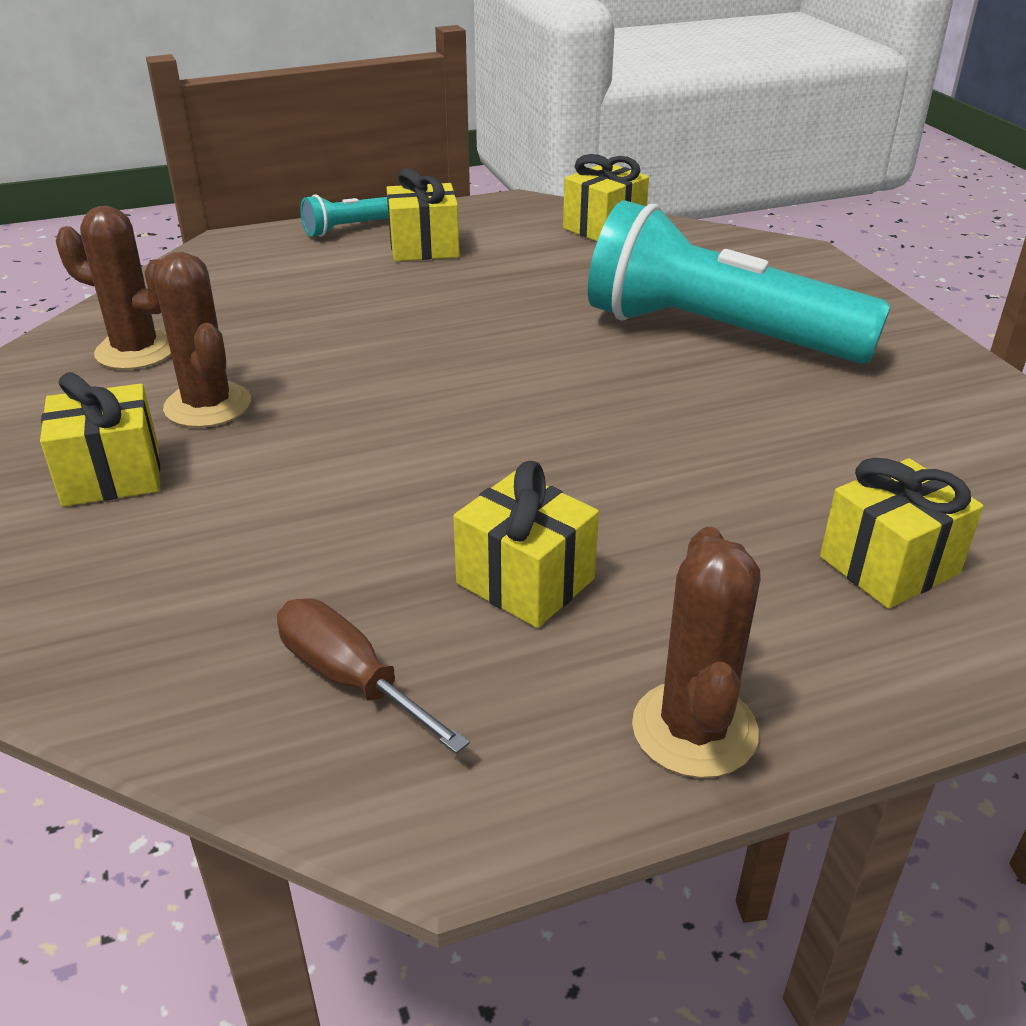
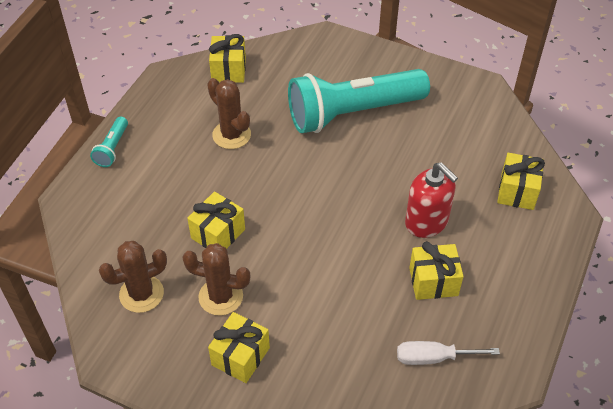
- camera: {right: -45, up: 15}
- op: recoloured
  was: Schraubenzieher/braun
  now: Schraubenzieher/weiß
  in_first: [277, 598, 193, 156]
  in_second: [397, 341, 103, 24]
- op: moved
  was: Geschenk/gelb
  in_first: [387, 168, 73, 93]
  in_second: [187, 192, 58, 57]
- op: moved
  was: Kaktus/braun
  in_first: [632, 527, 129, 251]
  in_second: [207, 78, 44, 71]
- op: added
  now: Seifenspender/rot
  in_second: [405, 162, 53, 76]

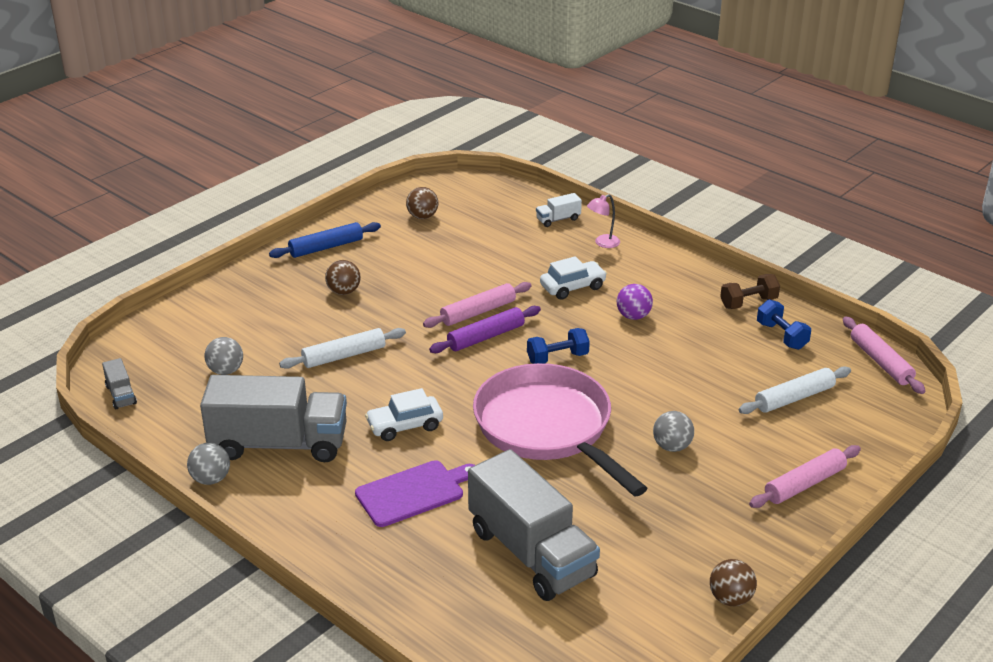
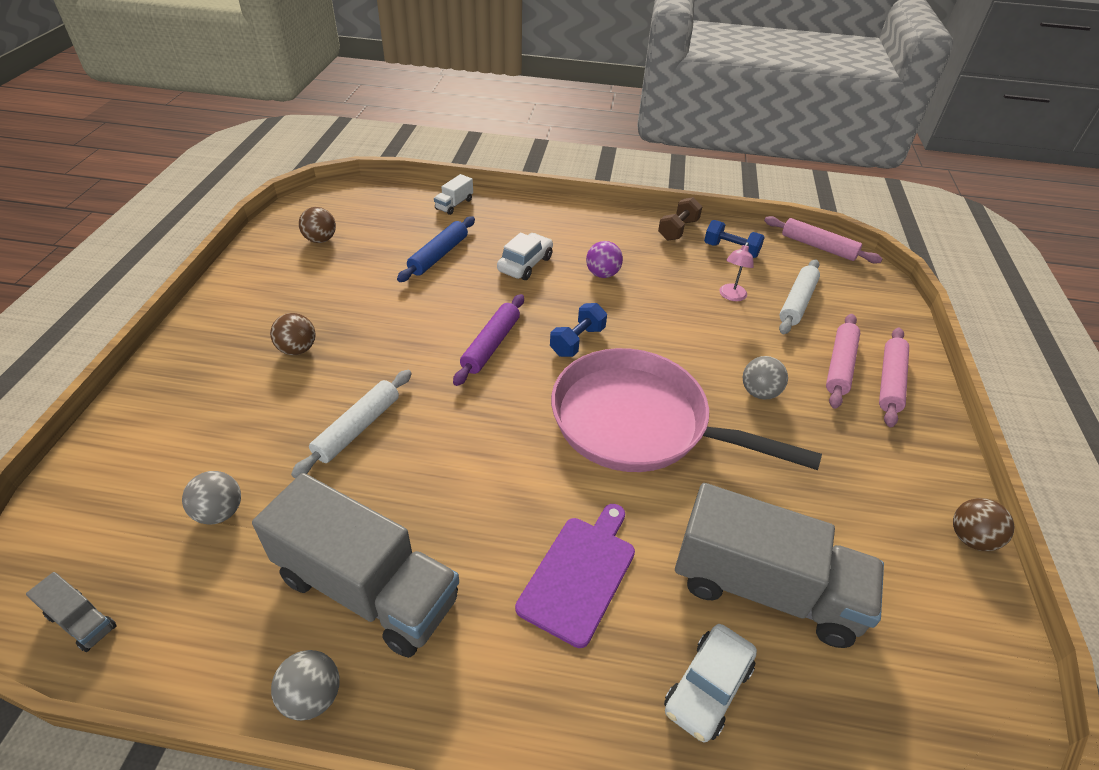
- camera: {right: -35, up: 10}
- op: turned
  was: Lastwagen/grau
  in_first: [200, 375, 147, 87]
  in_second: [252, 473, 207, 185]
  clockwise: 60
- op: moved
  was: Nudelholz/blau
  in_first: [269, 222, 112, 36]
  in_second: [397, 216, 78, 66]
- op: moved
  was: Auto/weiß
  in_first: [365, 388, 78, 53]
  in_second: [664, 624, 93, 118]
- op: moved
  was: Nudelholz/rosa
  in_first: [423, 282, 109, 46]
  in_second: [826, 314, 34, 95]
- op: moved
  was: Lampe/rosa
  in_first: [587, 194, 33, 54]
  in_second: [719, 242, 35, 59]

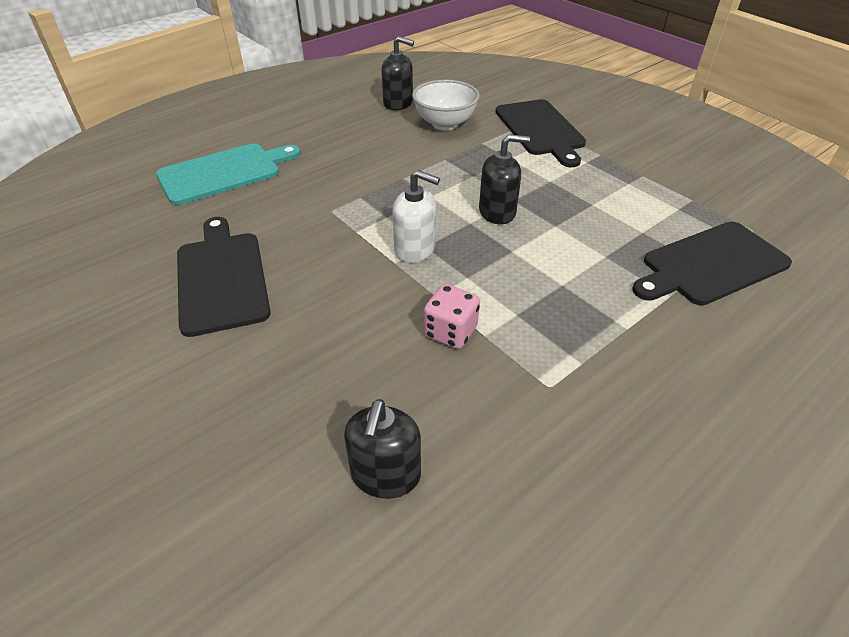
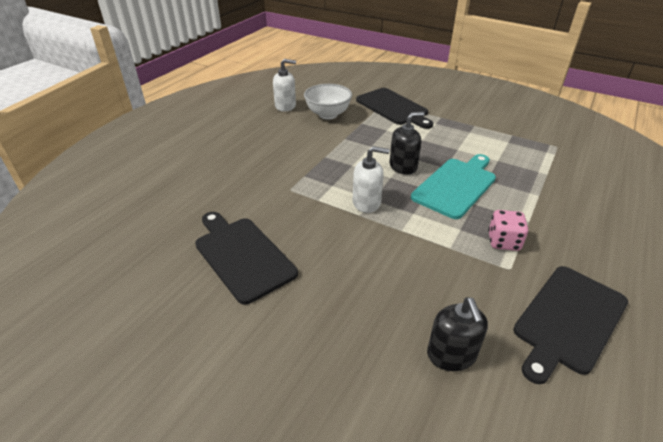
- camera: {right: -20, up: -5}
- op: moved
  was: Schneidebrett/türkis
  in_first: [156, 143, 145, 62]
  in_second: [411, 154, 85, 65]
- op: recoloured
  was: Seifenspender/schwarz
  now: Seifenspender/weiß
  in_first: [381, 36, 33, 74]
  in_second: [273, 59, 23, 53]
- op: moved
  was: Spielwürfel/rosa
  in_first: [424, 284, 56, 65]
  in_second: [488, 210, 40, 41]
- op: moved
  was: Schneidebrett/schwarz
  in_first: [632, 222, 160, 83]
  in_second: [513, 266, 115, 118]

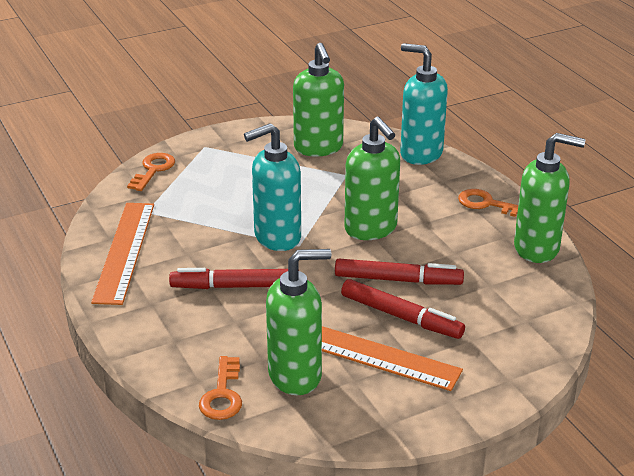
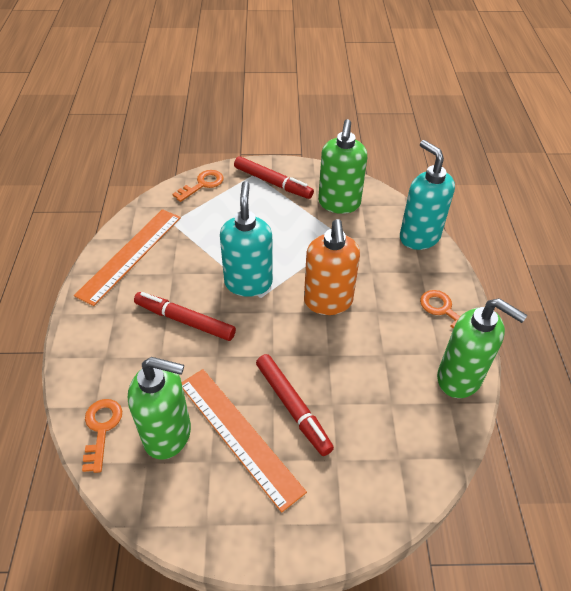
- camera: {right: 25, up: 15}
- op: turned
  was: Schlüssel/orange
  in_first: [199, 356, 43, 64]
  in_second: [82, 399, 40, 74]
  clockwise: 150
- op: turned
  was: Seifenspender/türkis
  in_first: [244, 123, 57, 128]
  in_second: [220, 181, 53, 116]
  clockwise: 90
- op: moved
  was: Filzstift/rot
  in_first: [335, 259, 129, 26]
  in_second: [234, 156, 80, 43]
- op: recoloured
  was: Seifenspender/grün
  now: Seifenspender/orange
  in_first: [345, 117, 55, 123]
  in_second: [304, 219, 56, 96]

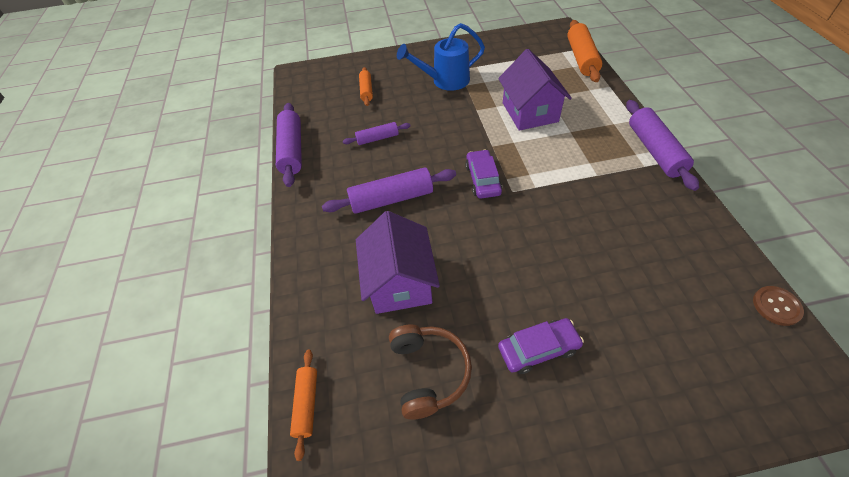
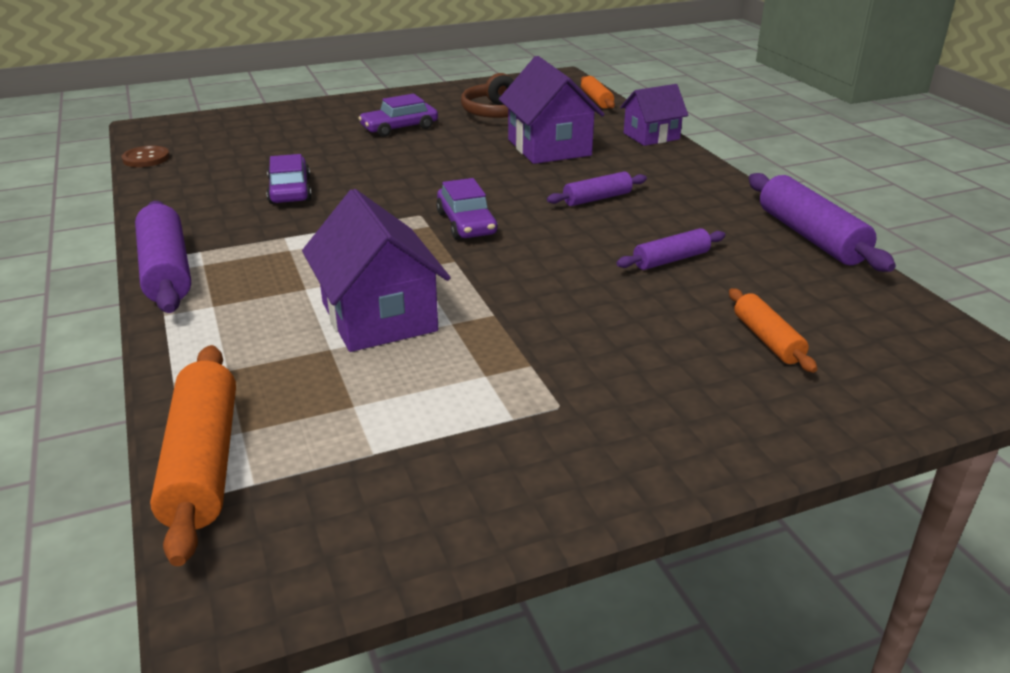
- camera: {right: 165, up: -20}
- op: resized
  was: Nudelholz/lila
  in_first: [322, 167, 134, 47]
  in_second: [547, 171, 100, 35]
  ratio: 0.58
- op: removed
  was: Gießkanne/blau
  in_first: [397, 23, 88, 68]
- op: added
  now: Auto/lila
  in_second: [266, 154, 46, 50]
- op: added
  now: Haus/lila
  in_second: [620, 84, 68, 62]

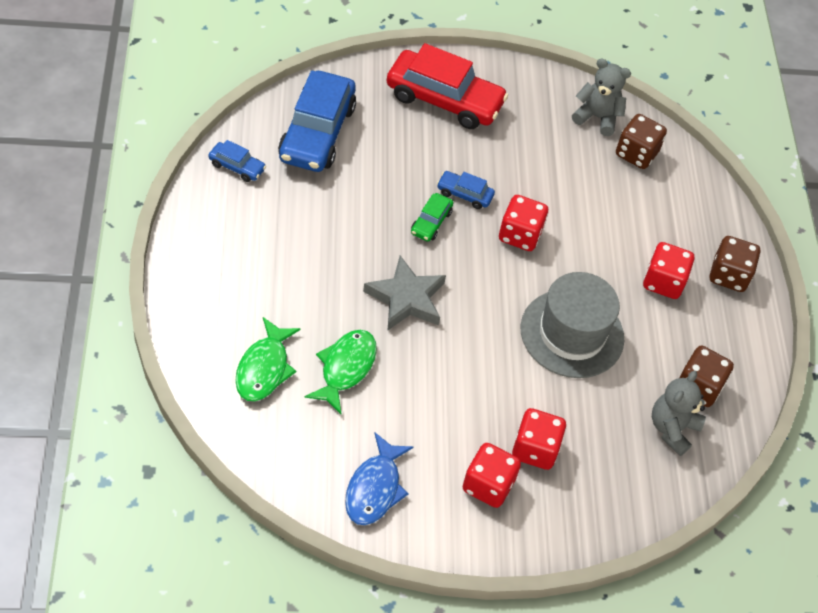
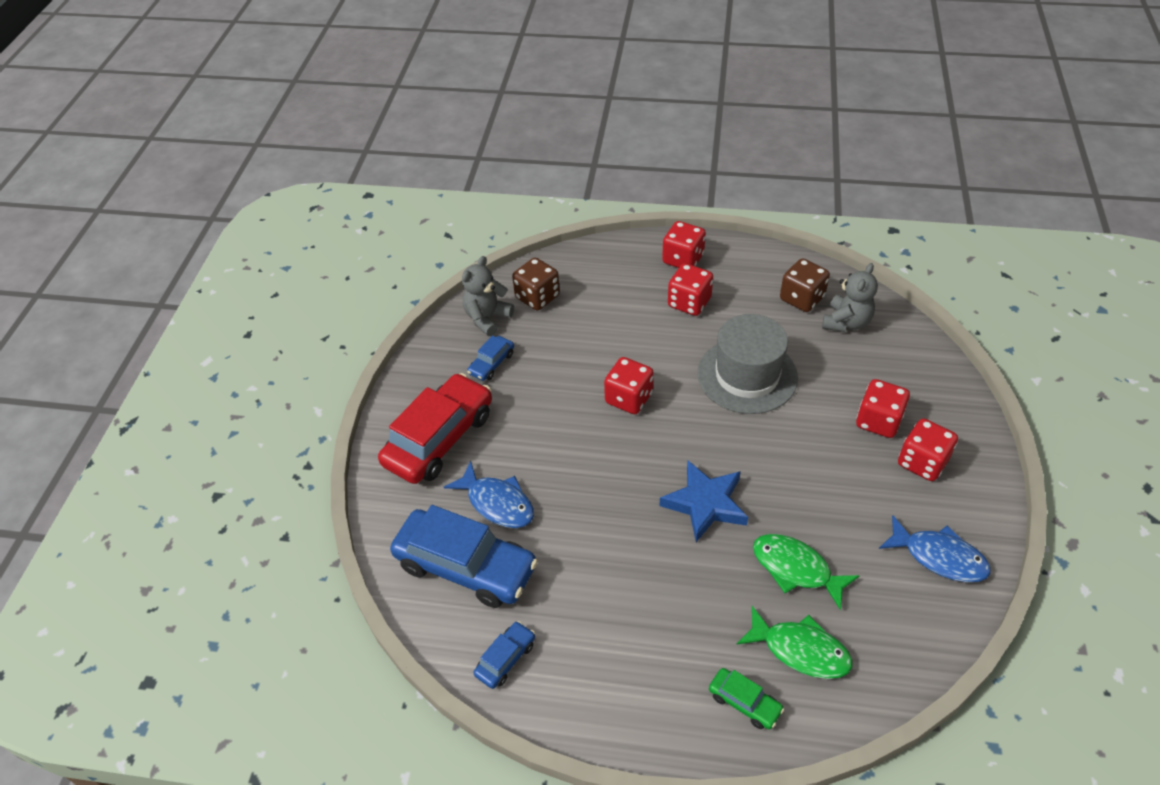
- camera: {right: -70, up: -5}
- op: recoloured
  was: Stern/grau
  now: Stern/blau
  in_first: [363, 256, 83, 74]
  in_second: [659, 461, 89, 81]
- op: moved
  was: Auto/grün
  in_first: [411, 193, 42, 48]
  in_second: [709, 668, 75, 61]
- op: moved
  was: Auto/blau
  in_first: [437, 171, 58, 38]
  in_second: [467, 335, 47, 46]
- op: turned
  was: Teddybär/grau
  in_first: [652, 371, 54, 85]
  in_second: [822, 263, 56, 69]
  clockwise: -105
- op: recoloured
  was: Spielwürfel/braun
  now: Spielwürfel/rot
  in_first: [710, 236, 50, 56]
  in_second: [662, 221, 44, 47]
- op: added
  now: Fisch/blau
  in_second: [444, 461, 90, 67]

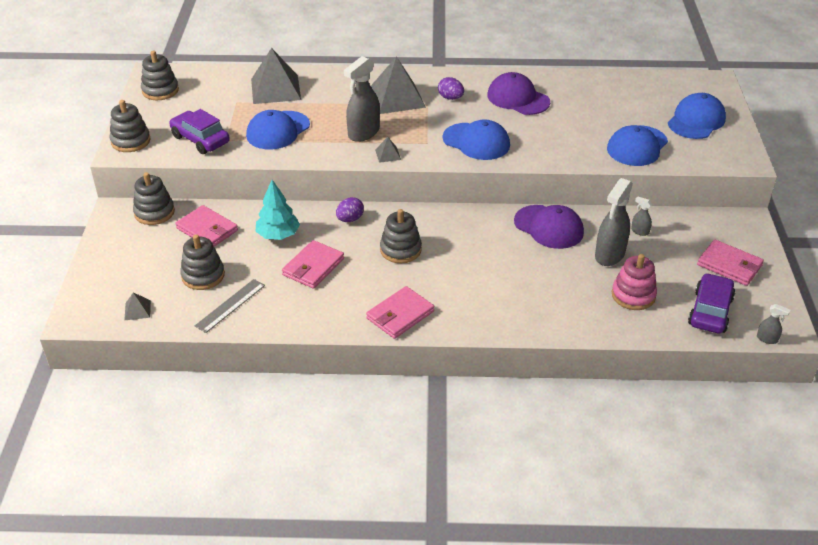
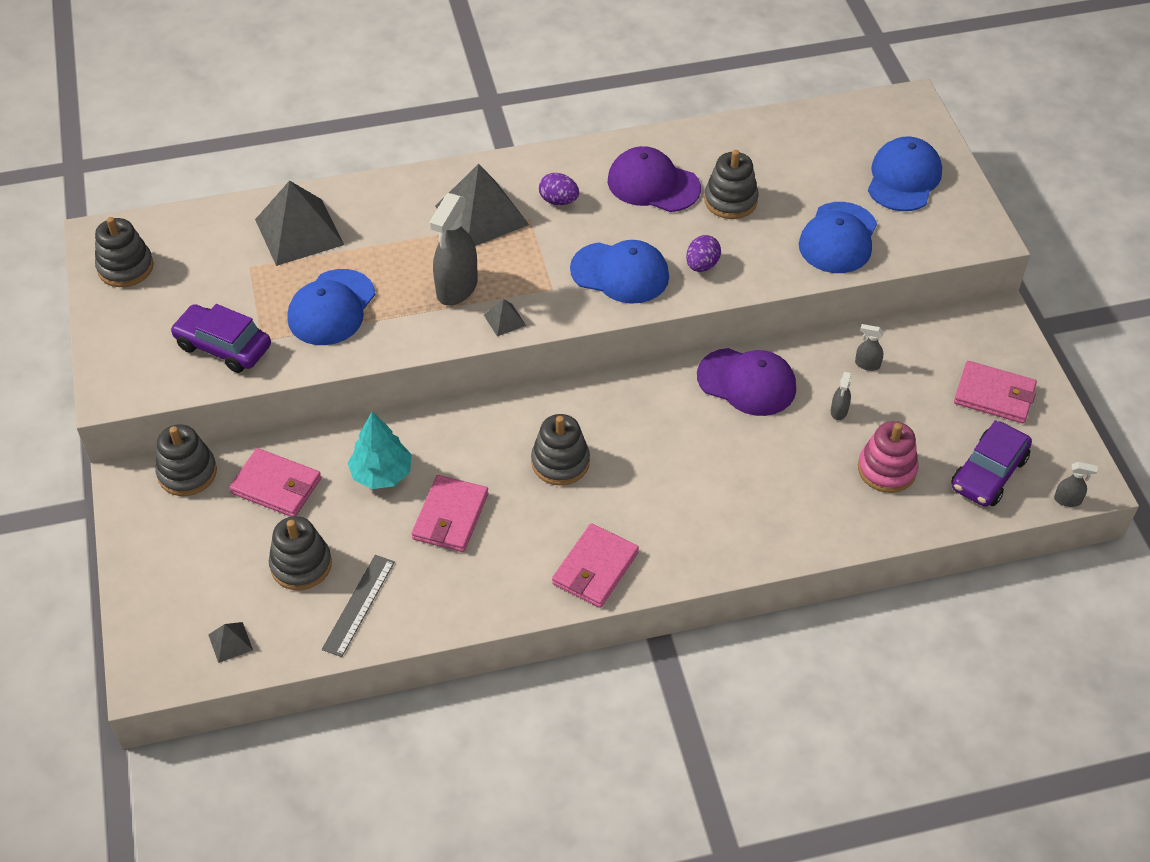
- camera: {right: -15, up: 10}
- op: moved
  was: Stapelspielzeug/grau
  in_first: [110, 100, 40, 52]
  in_second: [704, 150, 55, 69]
- op: moved
  was: Ei/lila
  in_first: [336, 197, 28, 25]
  in_second: [686, 235, 35, 37]
- op: resized
  was: Sprühflasche/grau
  in_first: [595, 178, 38, 88]
  in_second: [831, 371, 20, 49]
  ratio: 0.46
- op: turned
  was: Auto/lila
  in_first: [688, 273, 47, 60]
  in_second: [951, 420, 81, 87]
  clockwise: -150

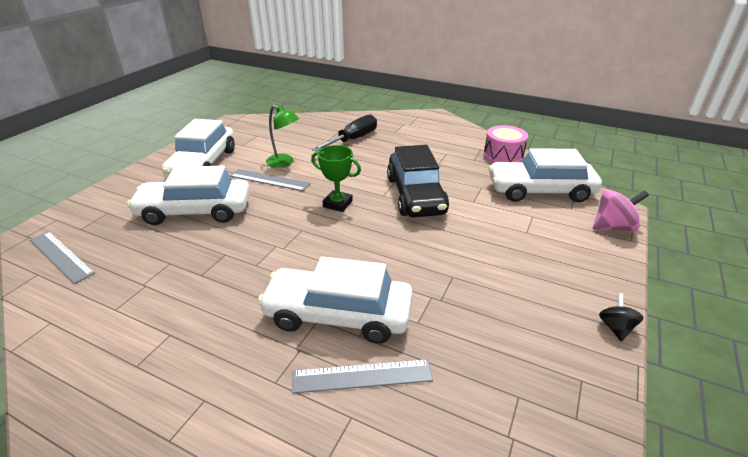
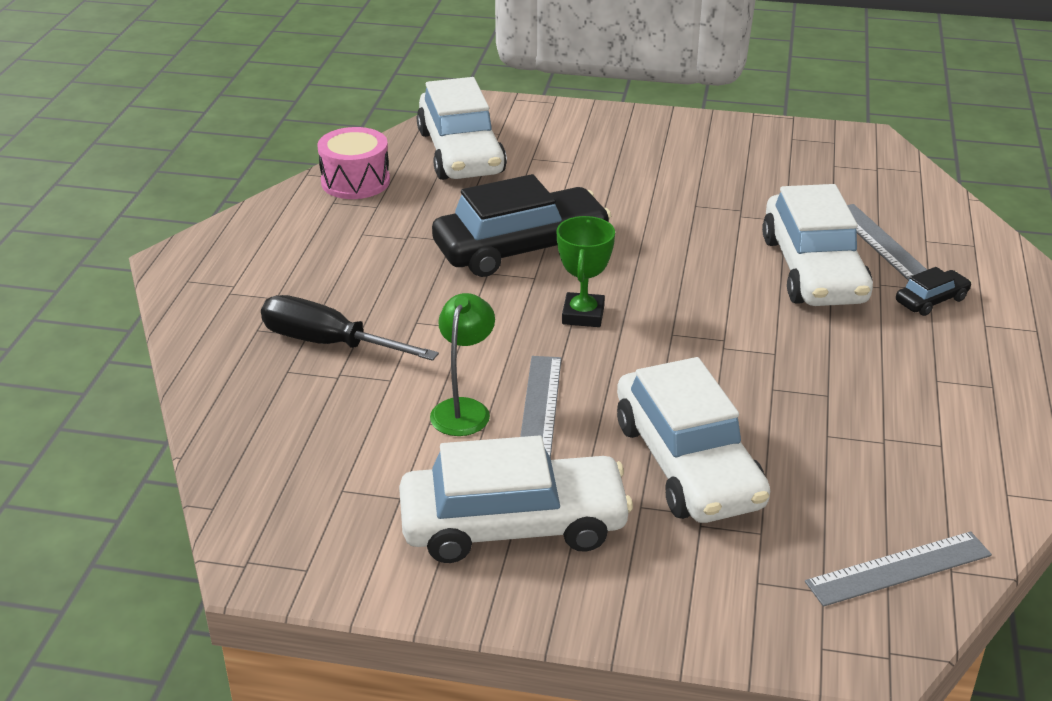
- camera: {right: -105, up: 0}
- op: turned
  was: Lineal/grau
  in_first: [30, 231, 65, 53]
  in_second: [805, 531, 187, 76]
  clockwise: 45
- op: removed
  was: Kreisel/rosa
  in_first: [593, 190, 56, 41]
- op: removed
  was: Kreisel/schwarz
  in_first: [599, 293, 45, 49]
- op: added
  now: Auto/schwarz
  in_second: [896, 267, 76, 49]

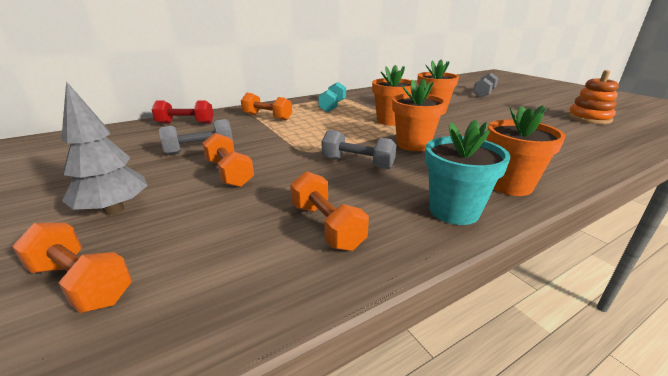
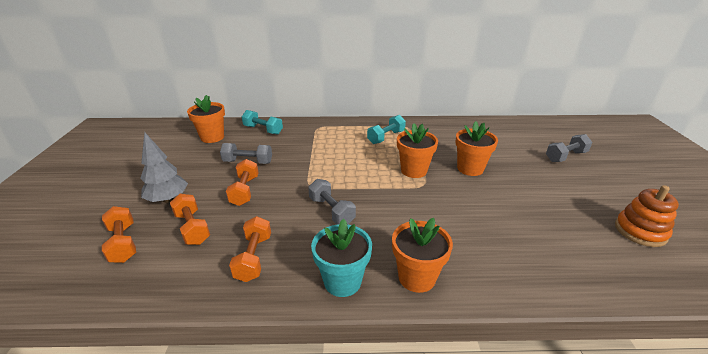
- camera: {right: 30, up: 5}
- op: recoloured
  was: Hantel/rot
  now: Hantel/türkis
  in_first: [152, 100, 62, 24]
  in_second: [242, 110, 41, 25]
- op: moved
  was: Hantel/orange
  in_first: [241, 93, 51, 27]
  in_second: [170, 194, 40, 51]
- op: moved
  was: Blumentopf/orange
  in_first: [392, 79, 54, 72]
  in_second: [187, 95, 38, 48]

